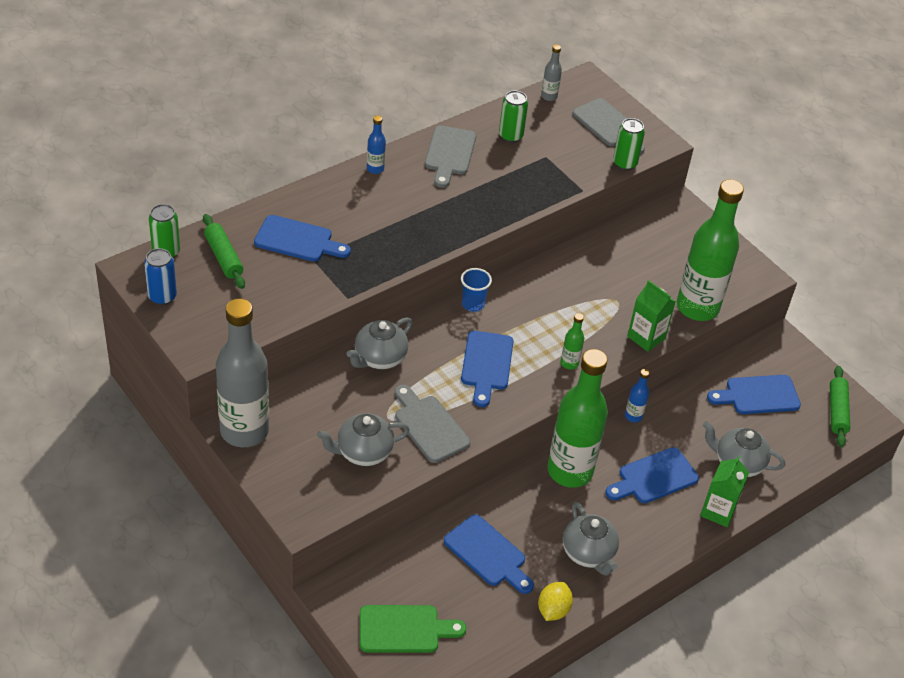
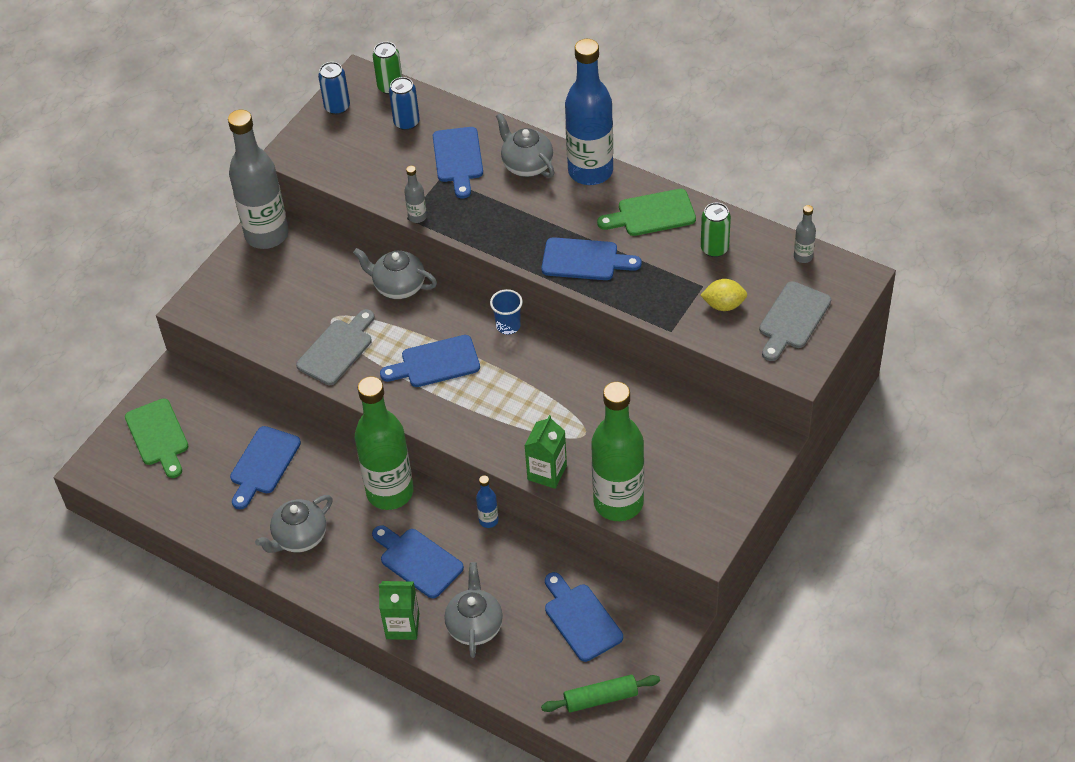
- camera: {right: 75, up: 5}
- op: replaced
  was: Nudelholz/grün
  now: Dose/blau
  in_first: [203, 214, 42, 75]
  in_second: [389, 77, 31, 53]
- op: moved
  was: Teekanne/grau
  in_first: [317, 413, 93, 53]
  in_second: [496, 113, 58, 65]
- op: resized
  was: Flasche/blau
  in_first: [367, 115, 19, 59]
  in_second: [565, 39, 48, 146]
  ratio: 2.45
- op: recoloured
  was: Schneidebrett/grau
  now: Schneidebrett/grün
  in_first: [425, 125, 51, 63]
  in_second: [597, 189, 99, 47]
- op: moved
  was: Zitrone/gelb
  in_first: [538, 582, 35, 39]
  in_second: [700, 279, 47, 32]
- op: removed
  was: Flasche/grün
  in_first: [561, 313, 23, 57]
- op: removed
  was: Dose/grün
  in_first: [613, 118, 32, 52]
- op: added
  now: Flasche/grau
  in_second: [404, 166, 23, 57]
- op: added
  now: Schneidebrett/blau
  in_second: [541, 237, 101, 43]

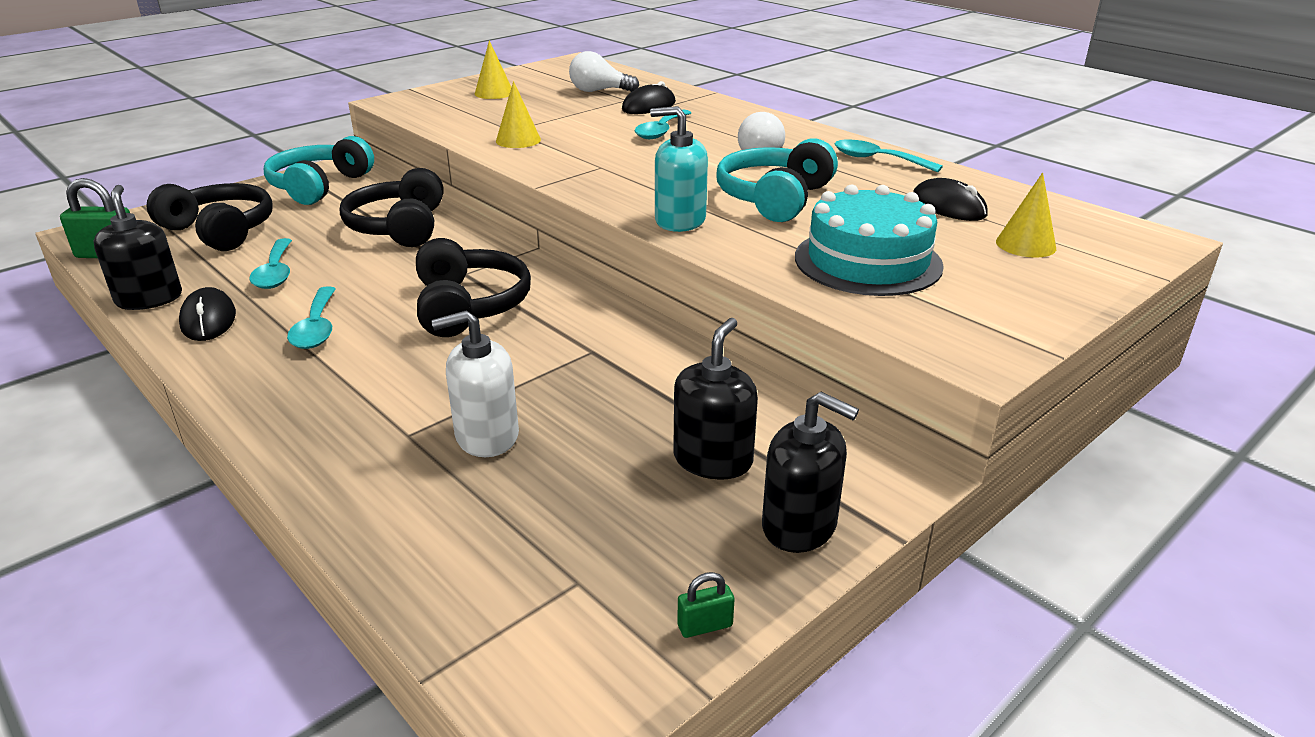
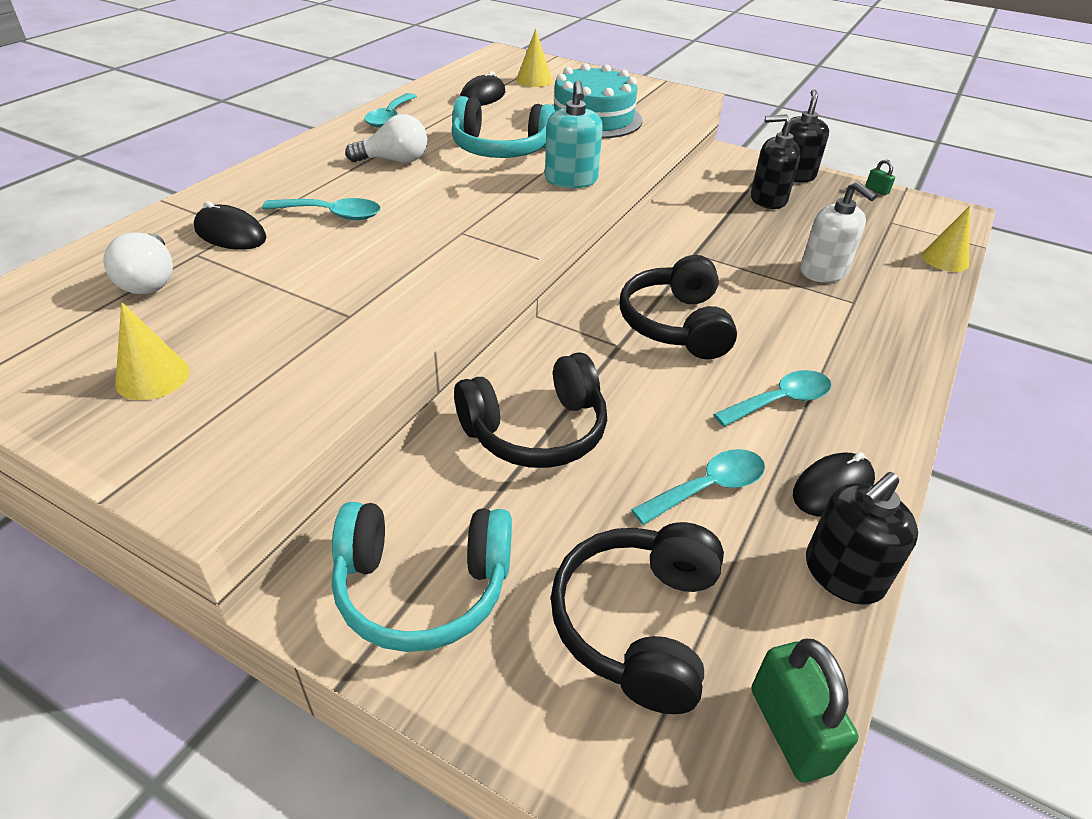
- camera: {right: -110, up: 10}
- op: turned
  was: Kopfhörer/schwarz
  in_first: [416, 238, 115, 99]
  in_second: [620, 255, 117, 104]
  clockwise: -60
- op: moved
  was: Kegel/gelb
  in_first: [496, 81, 45, 67]
  in_second: [922, 206, 48, 66]

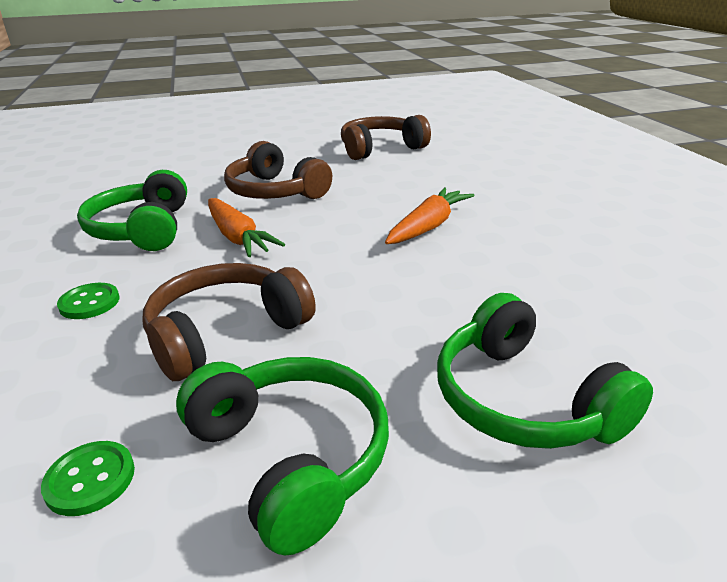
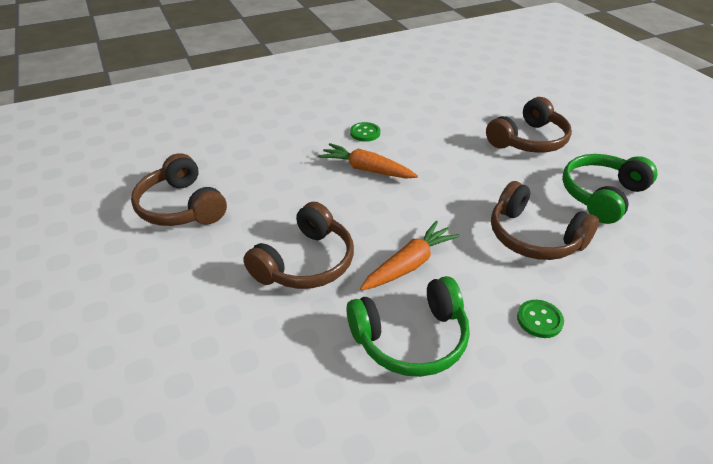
- camera: {right: -100, up: 10}
- op: moved
  was: Knopf/grün
  in_first: [41, 441, 94, 75]
  in_second: [350, 122, 30, 20]
- op: recoloured
  was: Kopfhörer/grün
  now: Kopfhörer/braun
  in_first: [437, 293, 216, 156]
  in_second: [486, 97, 86, 56]

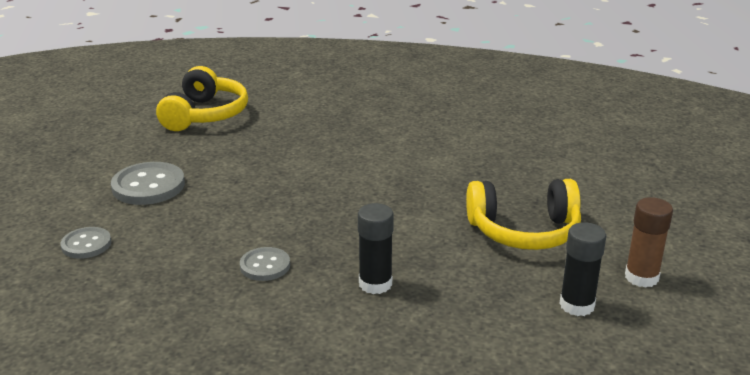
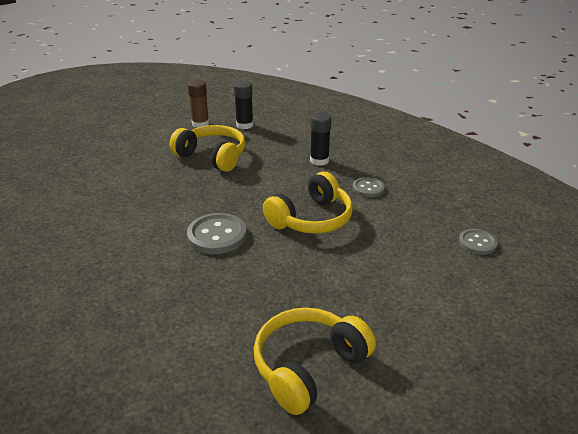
- camera: {right: -145, up: 5}
- op: moved
  was: Knopf/grau
  in_first: [111, 162, 74, 43]
  in_second: [187, 213, 60, 41]
- op: added
  now: Kopfhörer/gelb
  in_second: [263, 172, 90, 62]

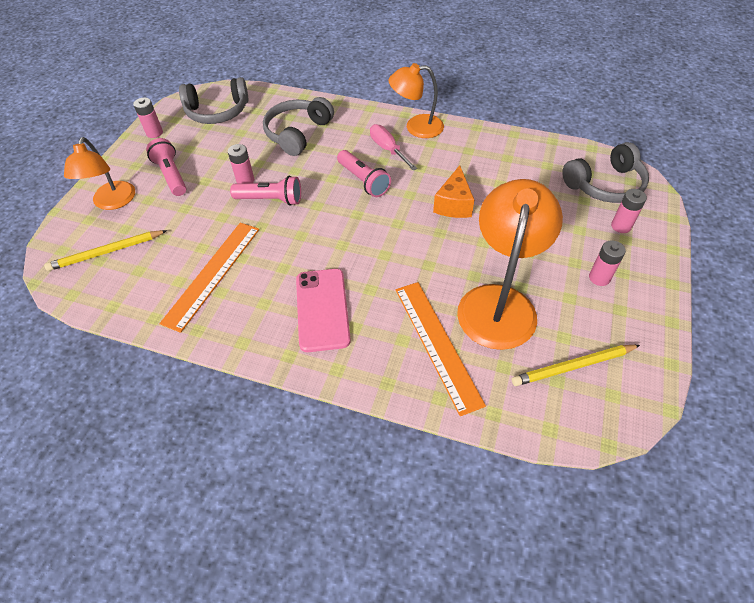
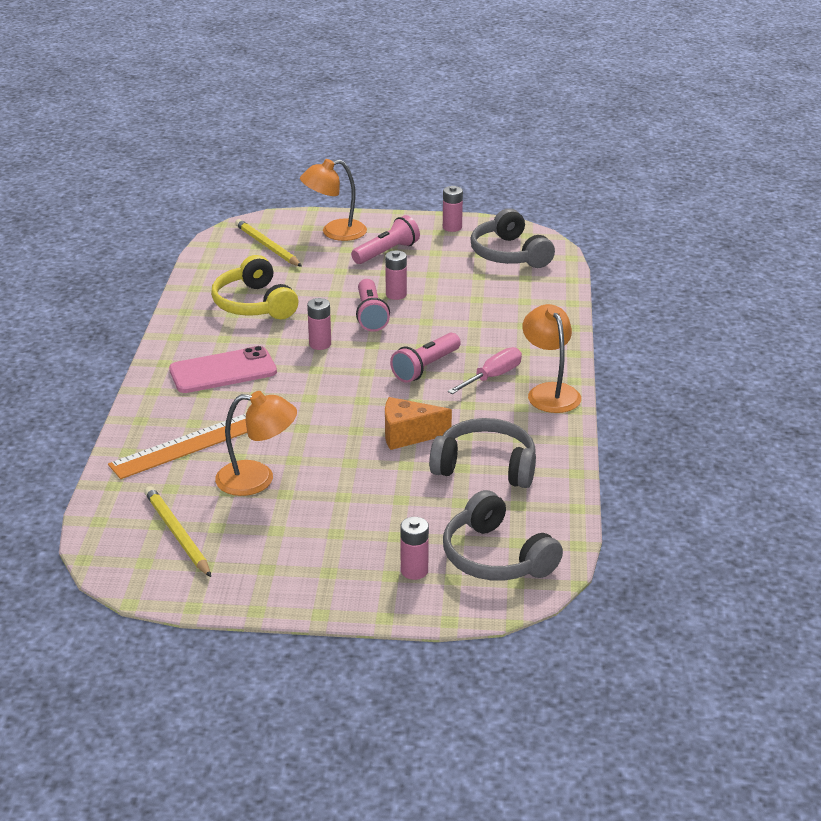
- camera: {right: 75, up: -20}
- op: replaced
  was: Lineal/orange
  now: Kopfhörer/gelb
  in_first: [159, 223, 100, 110]
  in_second: [211, 255, 87, 64]
- op: moved
  was: Kopfhörer/grau
  in_first: [263, 97, 71, 59]
  in_second: [429, 418, 107, 70]
- op: resized
  was: Lampe/orange
  in_first: [457, 179, 106, 171]
  in_second: [215, 391, 82, 105]
  ratio: 0.63
- op: moved
  was: Batterie/rosa
  in_first: [589, 240, 37, 46]
  in_second: [307, 298, 24, 52]

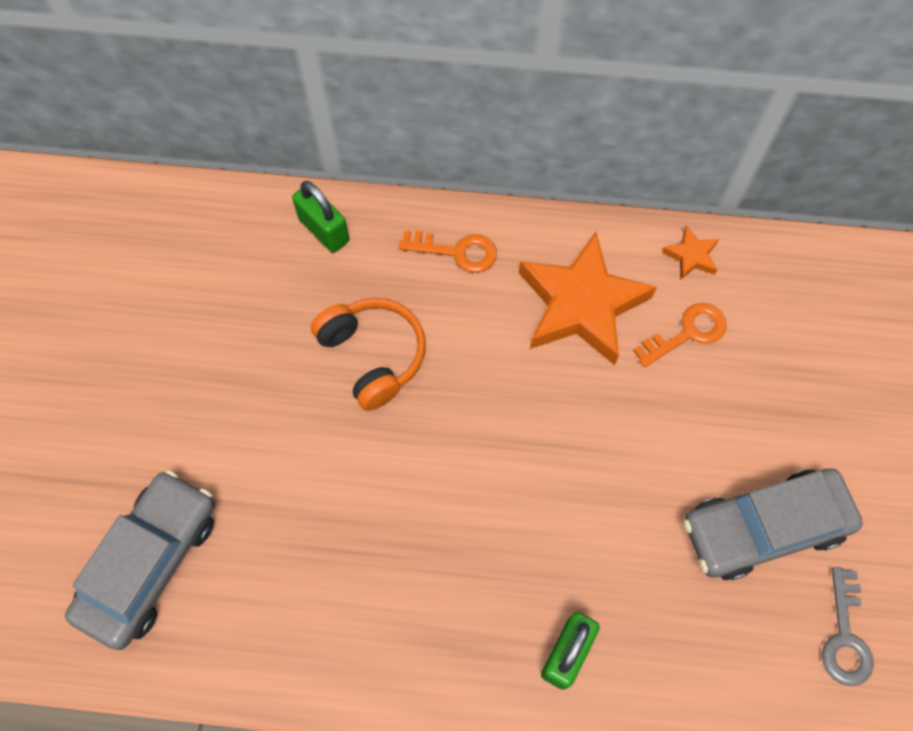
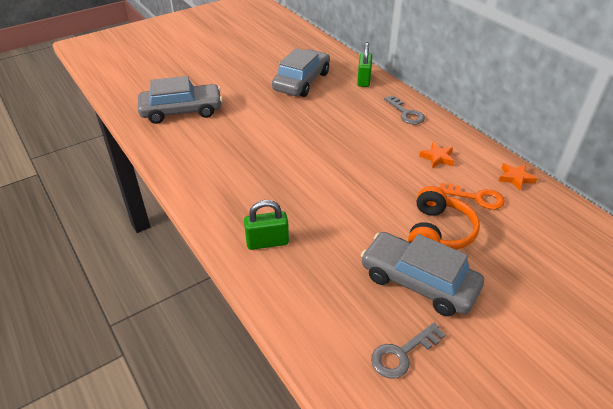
- camera: {right: 50, up: -25}
- op: moved
  was: Kopfhörer/orange
  in_first: [311, 298, 115, 113]
  in_second: [408, 186, 72, 64]
- op: recoloured
  was: Schlüssel/orange
  now: Schlüssel/grau
  in_first: [399, 231, 98, 42]
  in_second: [384, 95, 41, 29]
- op: resized
  was: Stern/orange
  in_first: [519, 232, 138, 133]
  in_second: [419, 142, 35, 26]
  ratio: 0.43
- op: added
  now: Auto/grau
  in_second: [272, 48, 58, 49]

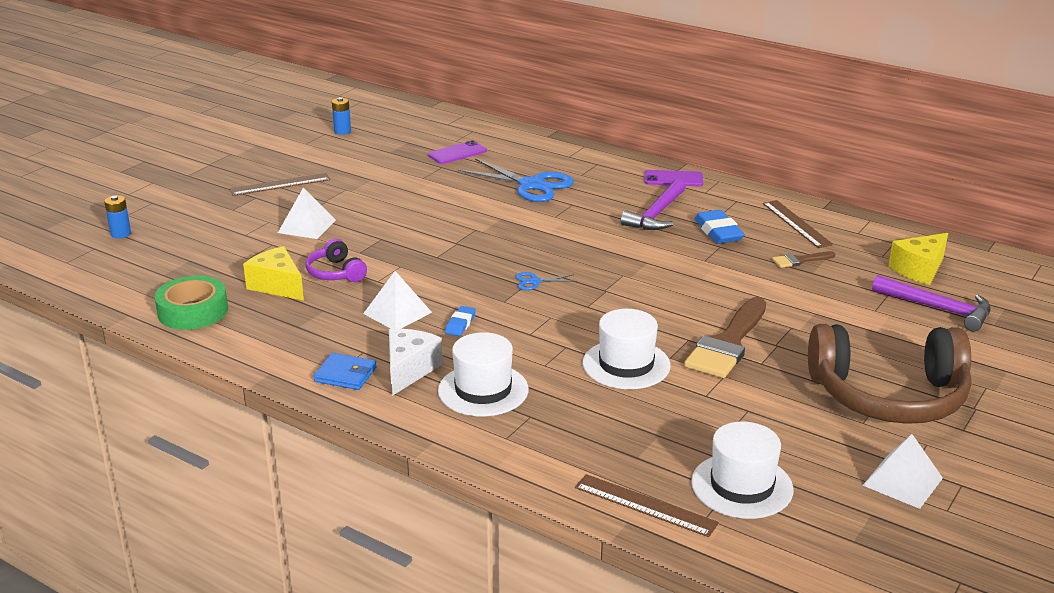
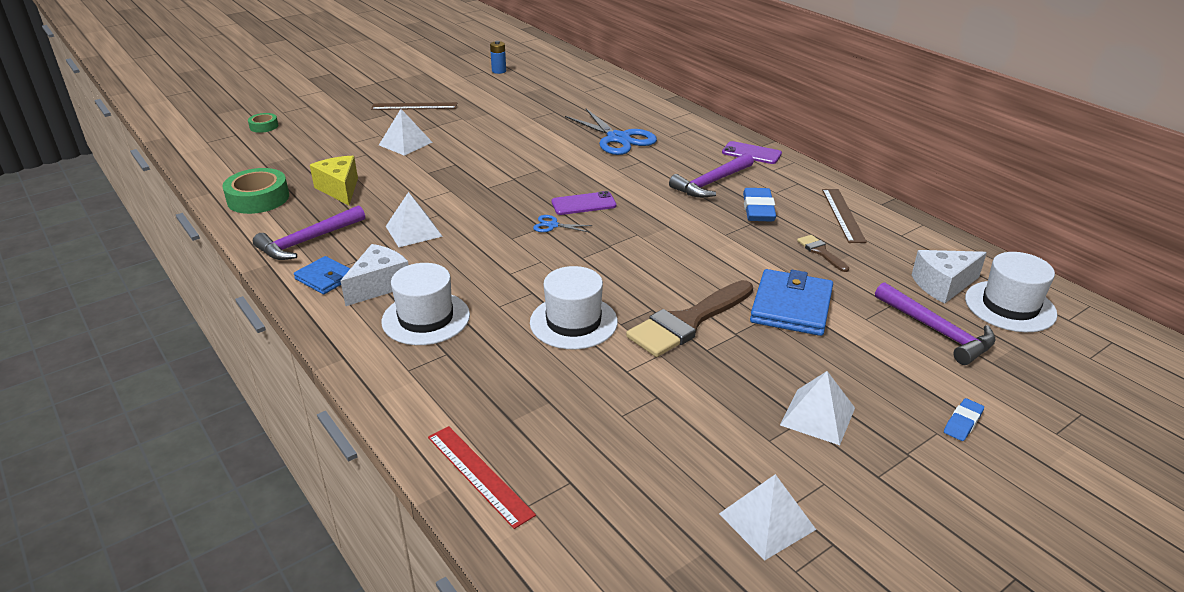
- camera: {right: 20, up: 5}
- op: replaced
  was: Batterie/blau
  now: Klebeband/grün
  in_first: [104, 195, 27, 43]
  in_second: [248, 113, 30, 20]
- op: removed
  was: Kopfhörer/lila
  in_first: [306, 239, 61, 43]
- op: moved
  was: Handy/lila
  in_first: [428, 140, 59, 24]
  in_second: [552, 191, 65, 24]
- op: moved
  was: Radiergummi/blau
  in_first: [445, 306, 31, 30]
  in_second: [944, 398, 40, 43]
- op: recoloured
  was: Lineal/braun
  now: Lineal/rot
  in_first: [575, 474, 144, 63]
  in_second: [428, 426, 108, 103]
- op: moved
  was: Hut/weiß
  in_first: [691, 422, 102, 97]
  in_second: [965, 252, 92, 80]
- op: turned
  was: Pinsel/braun
  in_first: [772, 251, 63, 17]
  in_second: [797, 235, 52, 37]
  clockwise: 60
- op: replaced
  was: Kopfhörer/braun
  now: Pyramide/weiß
  in_first: [808, 324, 164, 100]
  in_second: [780, 371, 75, 74]
- op: recoloured
  was: Käse/gelb
  now: Käse/weiß
  in_first: [889, 233, 59, 52]
  in_second: [912, 250, 75, 54]
- op: added
  now: Hammer/lila
  in_second: [253, 205, 112, 55]
- op: added
  now: Geldbörse/blau
  in_second: [750, 269, 83, 67]

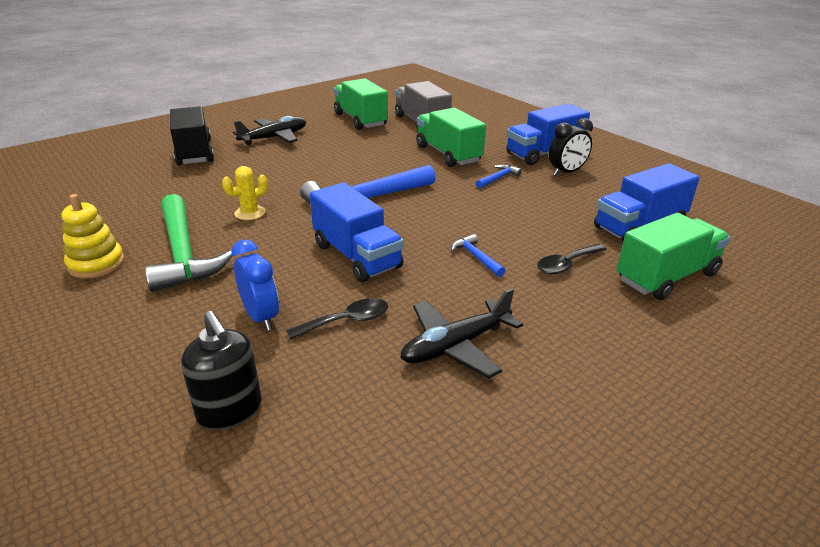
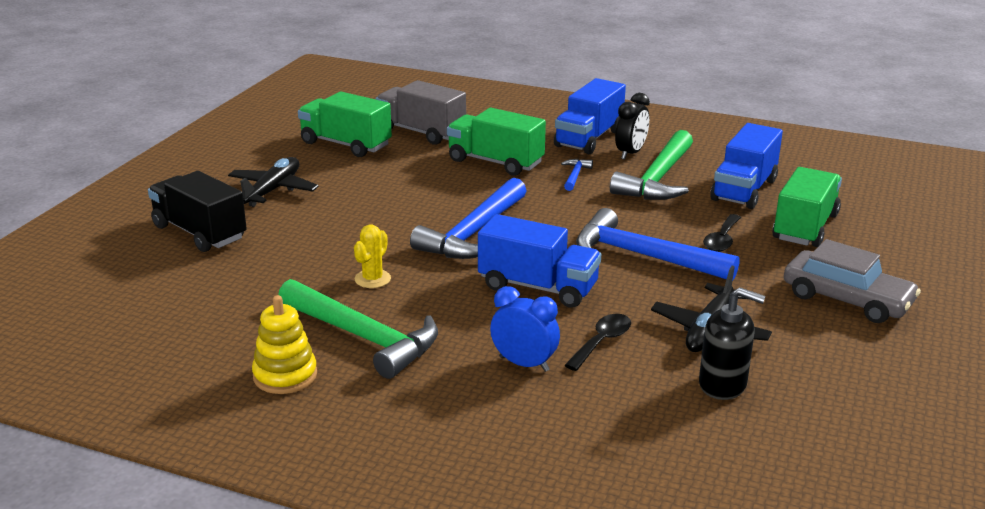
- camera: {right: -30, up: -5}
- op: moved
  was: Seifenspender/schwarz
  in_first: [181, 311, 80, 119]
  in_second: [699, 287, 67, 113]
- op: resized
  was: Hammer/blau
  in_first: [451, 234, 55, 43]
  in_second: [576, 208, 163, 73]
  ratio: 2.31
- op: added
  now: Hammer/grün
  in_second: [610, 130, 83, 70]
- op: added
  now: Auto/grau
  in_second: [784, 239, 137, 84]

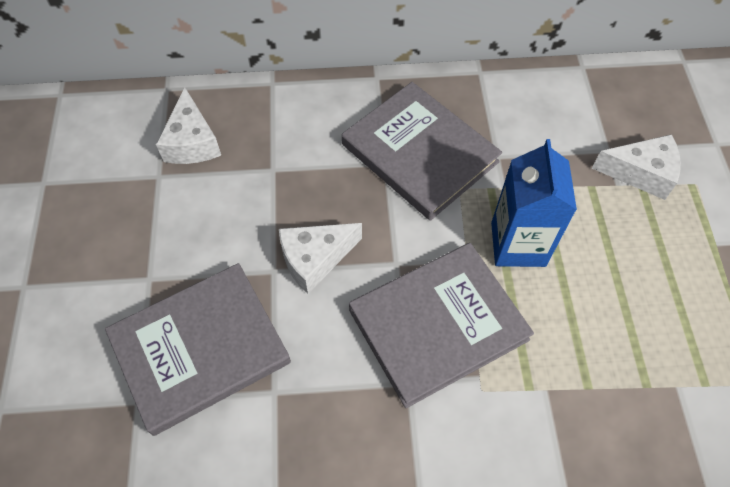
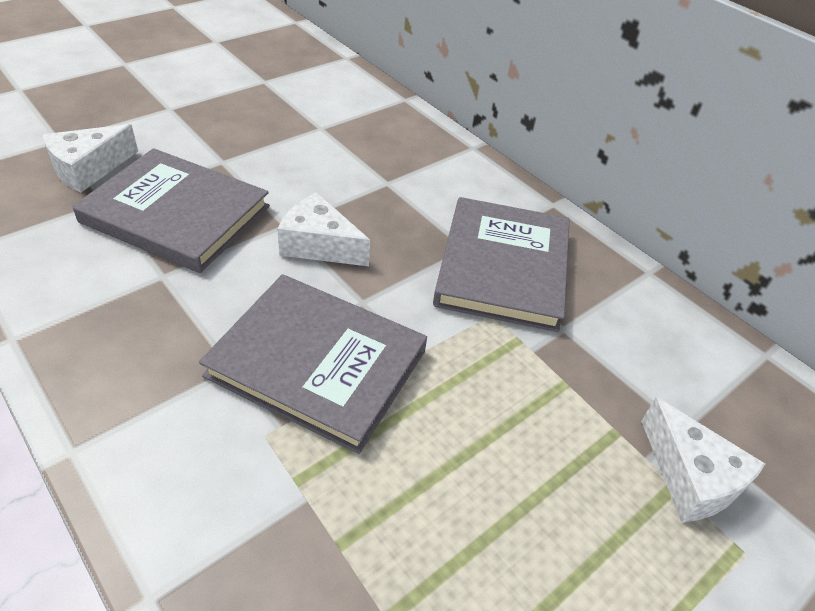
- camera: {right: 50, up: -15}
- op: moved
  was: Käse/weiß
  in_first: [156, 87, 65, 77]
  in_second: [43, 124, 95, 68]
- op: removed
  was: Getränkekarton/blau
  in_first: [491, 139, 86, 128]

